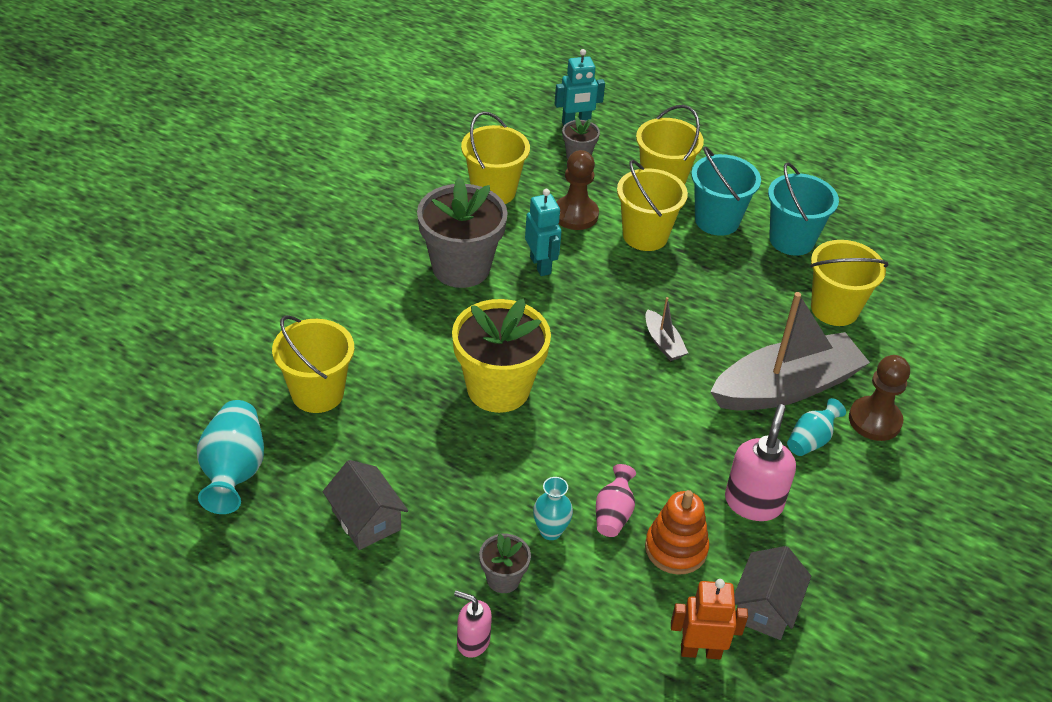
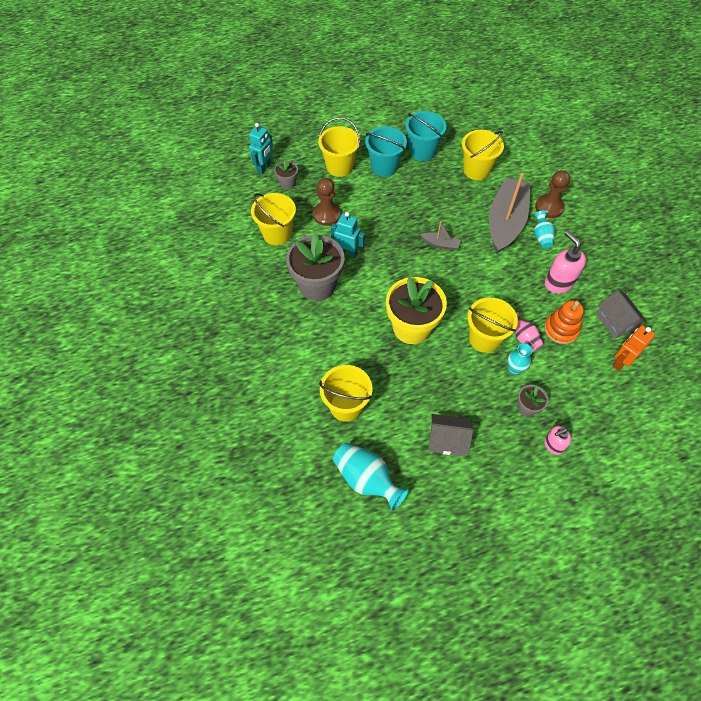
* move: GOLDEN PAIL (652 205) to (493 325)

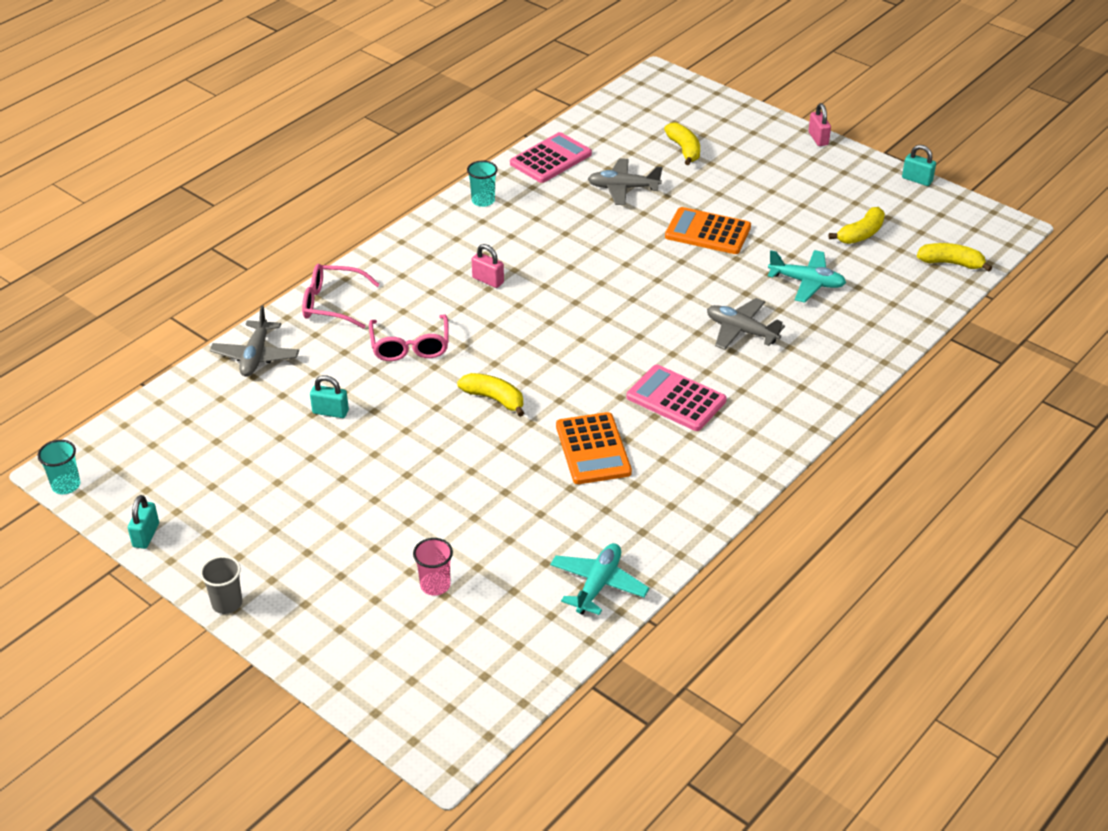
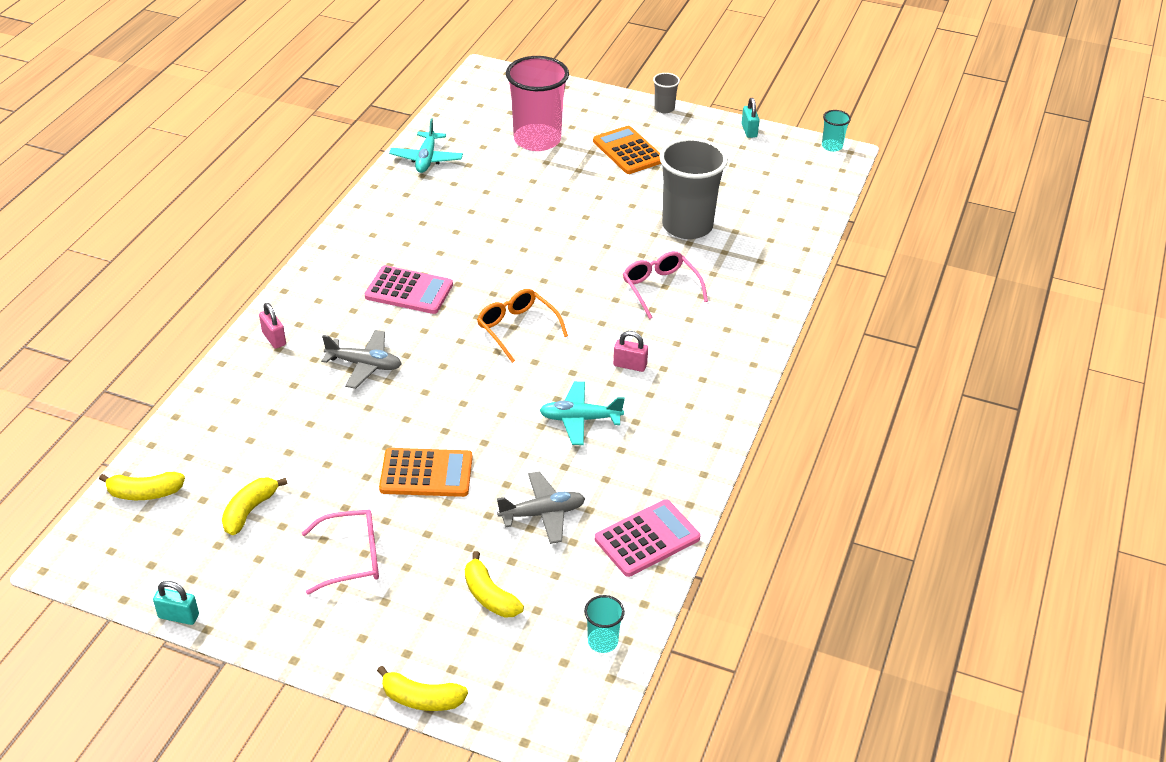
* move: ROSE-PINK PADLOCK (819 124) to (272 326)
* move: ROSE-PINK SPECTACLES (341 296) to (340 552)
* move: GOLDEN TOY BANANA (490 395) to (422 688)
* insert: ORANGE-COLOURED SPECTACLES (522 326)
* resize: ROSE-PINK BEAKER (433 567) = (537 103) x2.25
* move: TURQUOISE AEROPLANE (807 276) to (582 413)
* move: TURQUOISE BEAKER (482 184) to (604 624)
* move: ORANGE-COLOURED POCKET CALCULATOR (594 448) to (627 150)
* rotate: ROSE-PINK POCKET CALCULATOR (551 157) = (648 538) 150 degrees counterclockwise
* replace: TURQUOISE PADLOCK (329 396) to GRAY BEAKER (693 188)
* delete: GRAY AEROPLANE (254 341)

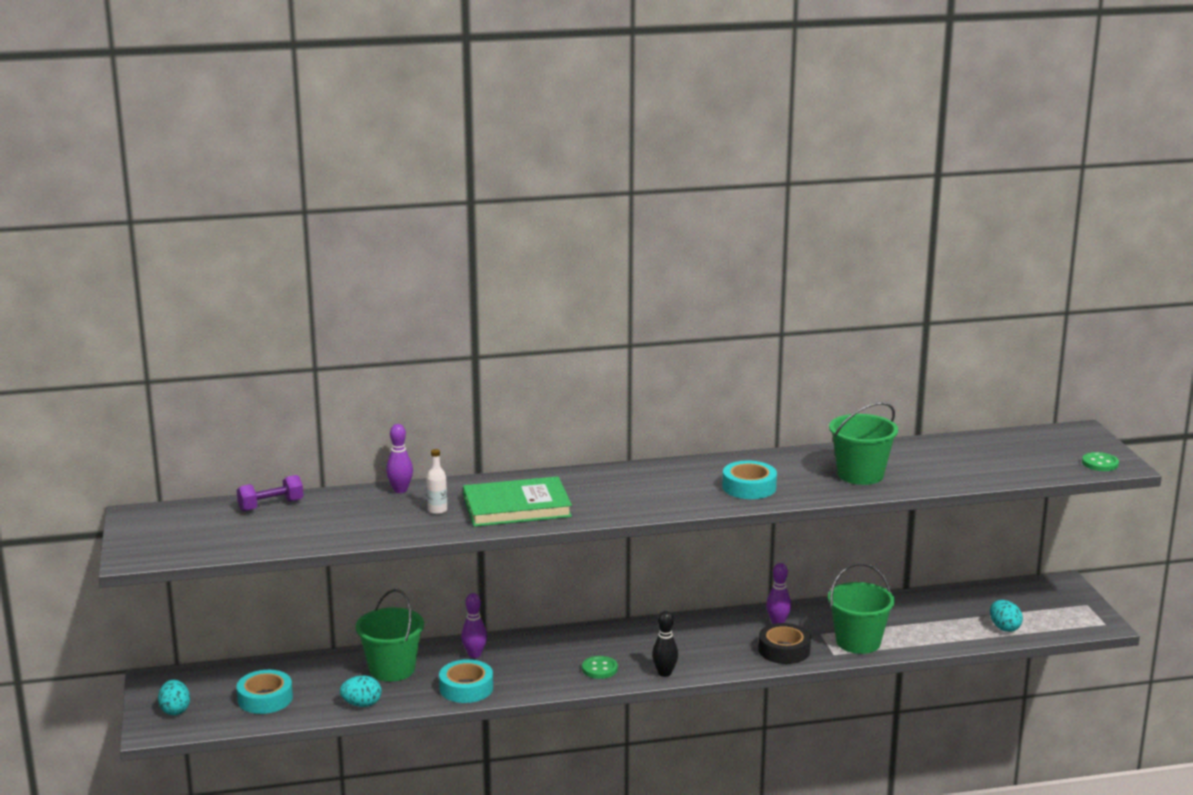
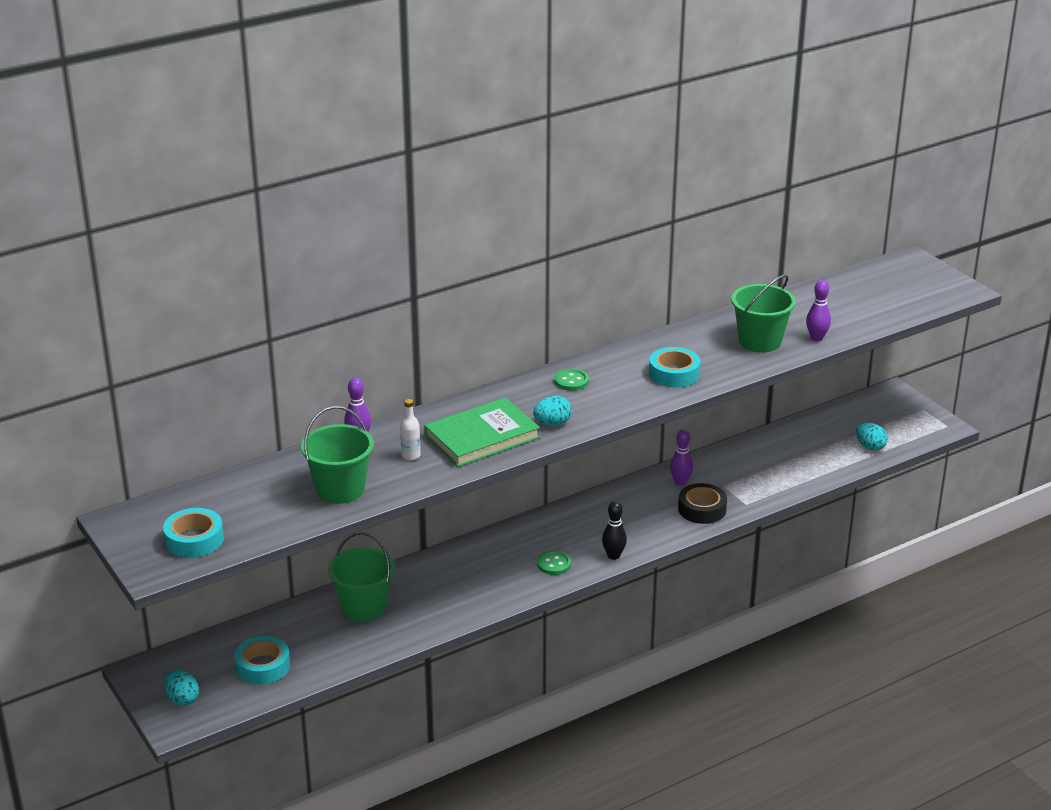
* move: TURQUOISE STICKY TAPE (466 681) to (193 533)
* move: GREEN PAIL (861 608) to (337 455)
* move: TURQUOISE EGG SHAPE (361 691) to (552 411)
* move: GREEN BUTTON (1100 461) to (571 380)
* move: PURPLE BOWLING PIN (474 625) to (818 310)
* delete: PURPLE FREE WEIGHT (270 493)

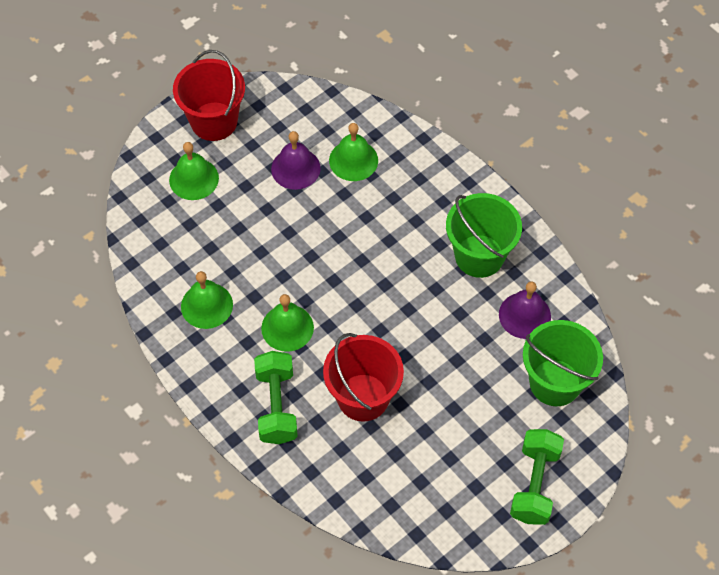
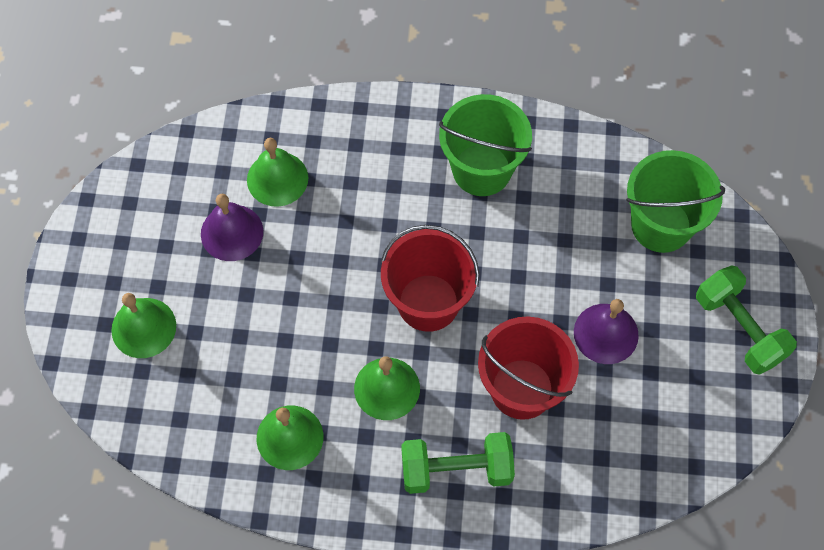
* move: RED PAIL (209 95) to (430 278)
* rotate: GREEN FREE WEIGHT (276 397) = (458 463) 45 degrees counterclockwise
* move: PURPLE BELL (525 310) to (606 331)

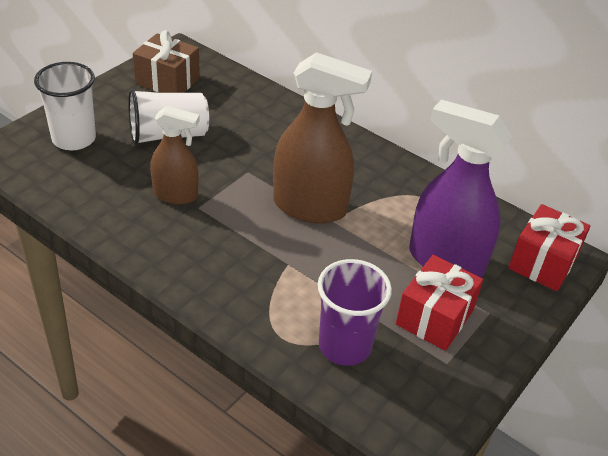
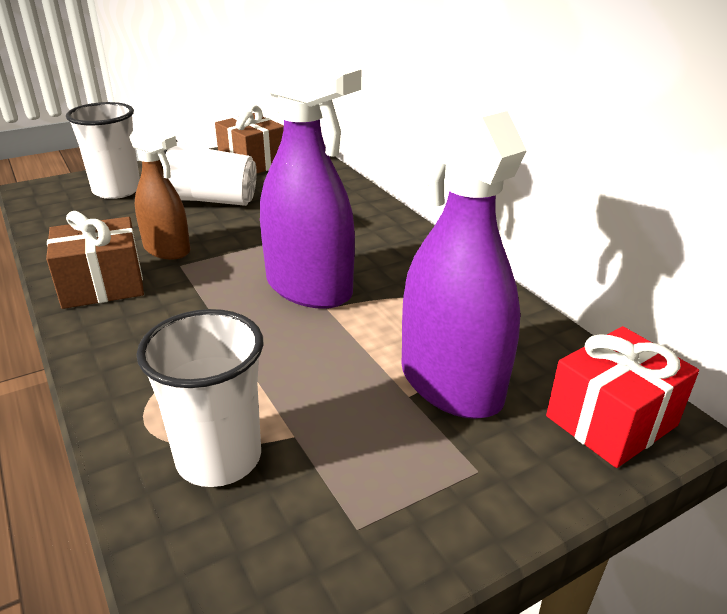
* insert: BROWN PRESENT (95 260)
* recolor: PURPLE BEAKER (355 312) to WHITE BEAKER (199 398)
* recolor: BROWN SPRAY BOTTLE (322 138) to PURPLE SPRAY BOTTLE (310 177)
* delete: RED PRESENT (439 303)

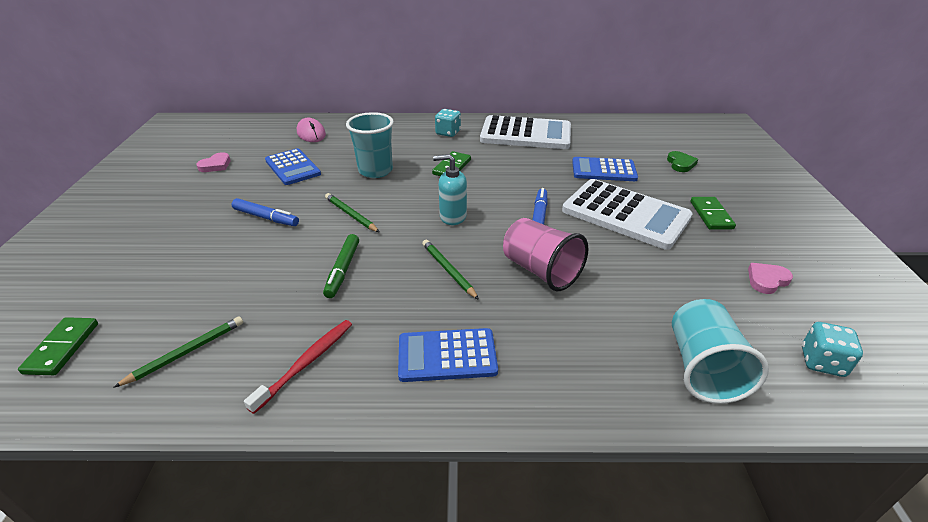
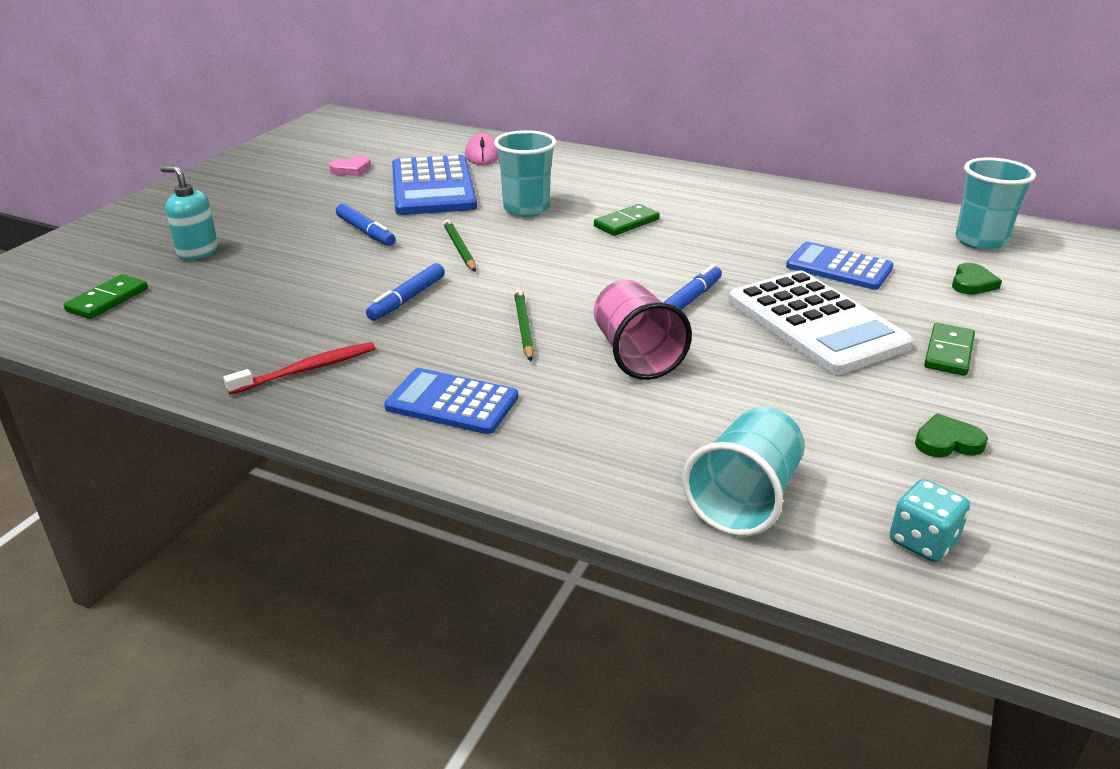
* move: TURQUOISE SOAP PUMP (450 189) to (189 213)
* recolor: GREEN MARKER (341 266) to COBALT MARKER (405 292)
* resize: COBALT POCKET CALCULATOR (293 166) = (434 185) x1.61
* recolor: ROSE-PINK LOVE HEART (770 278) to GREEN LOVE HEART (951 435)
* insert: TURQUOISE BEAKER (996 203)
* delete: GREEN LEAD PENCIL (178 352)
* delete: TURQUOISE GAME DIE (448 123)
* delete: WHITE POCKET CALCULATOR (525 132)

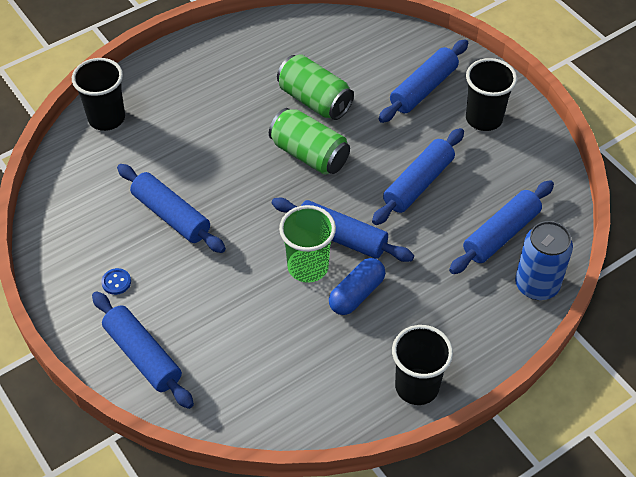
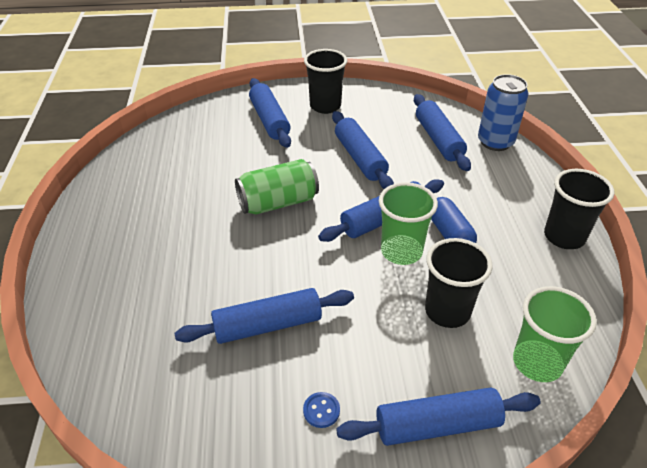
* move: BLACK BEAKER (98 94) to (459 283)
* insert: GREEN BEAKER (555 334)
* delete: GREEN SODA CAN (315 87)

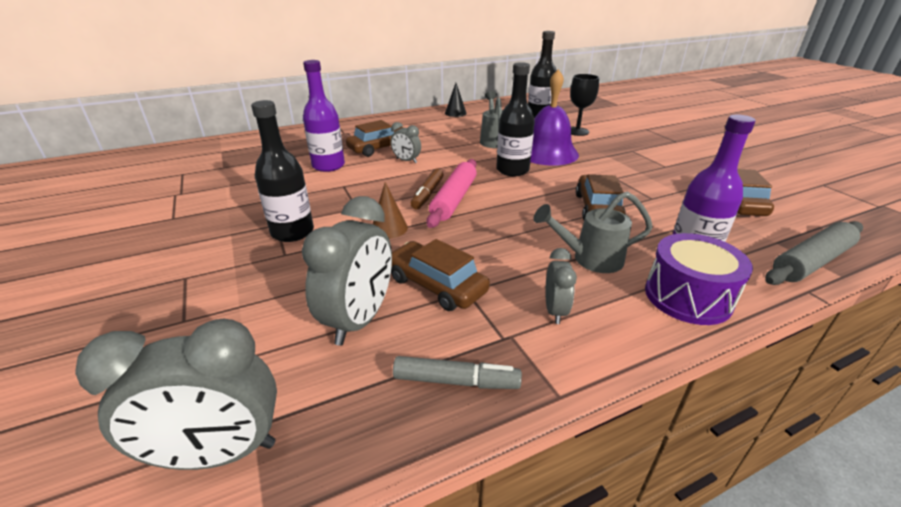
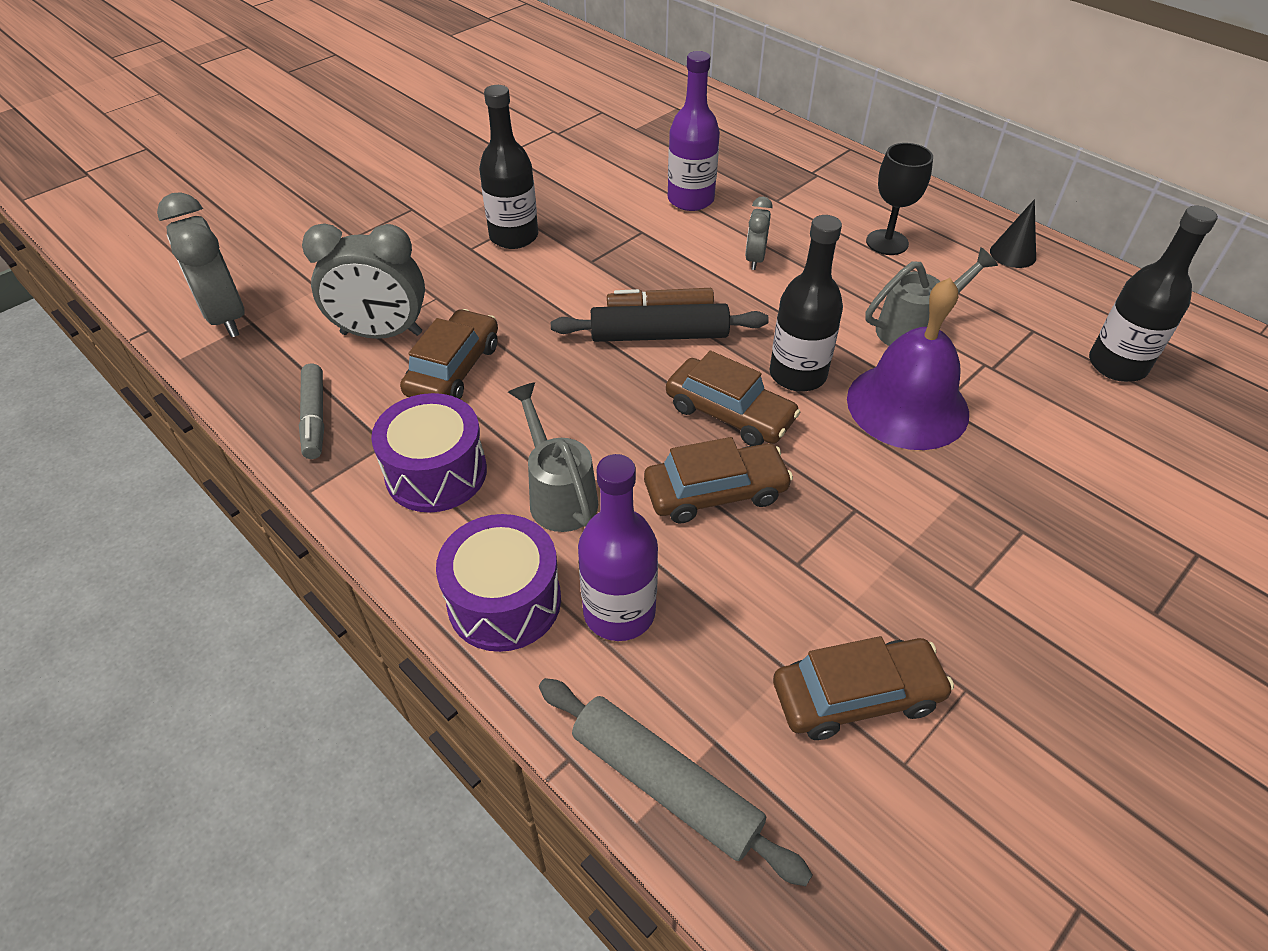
* replace: GRAY CLOCK (561 286) to PURPLE TOY DRUM (429 453)
* recolor: ROSE-PINK ROLLING PIN (451 193) to BLACK ROLLING PIN (660 322)
* move: BROWN AUTOMOBILE (375 138) to (733 398)
* move: BLACK GOBLET (584 105) to (899 199)
* delete: BROWN SOLID CONE (390 210)

